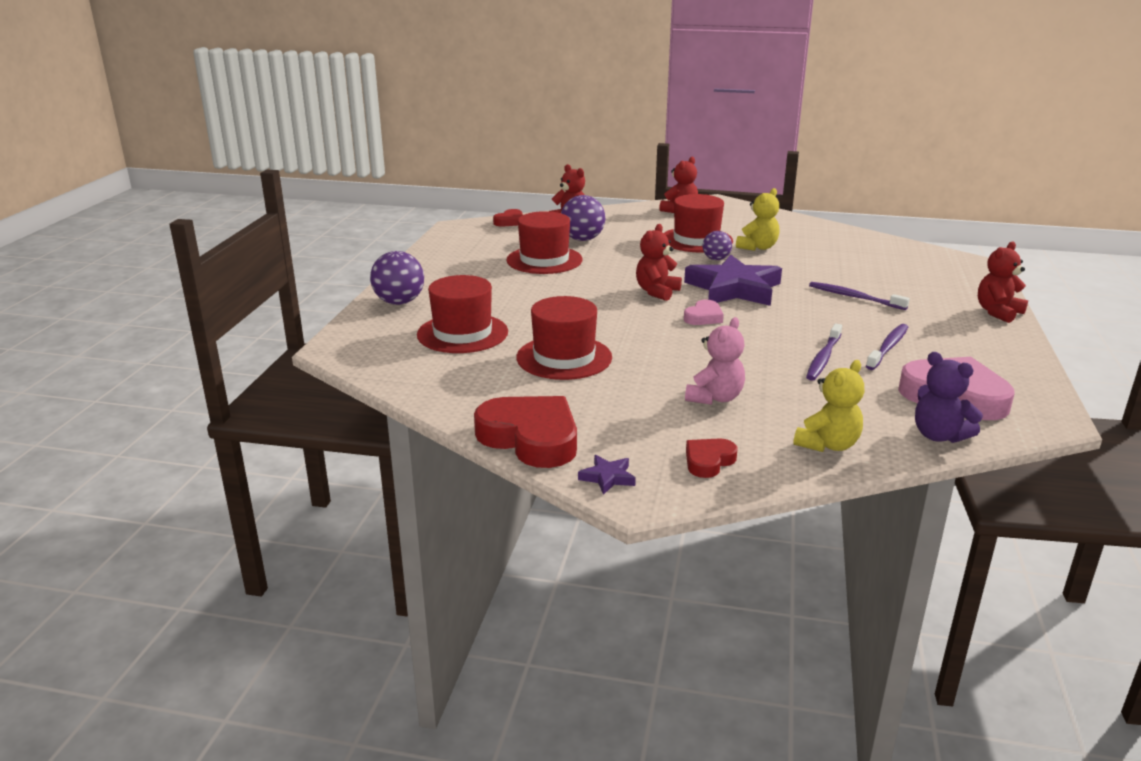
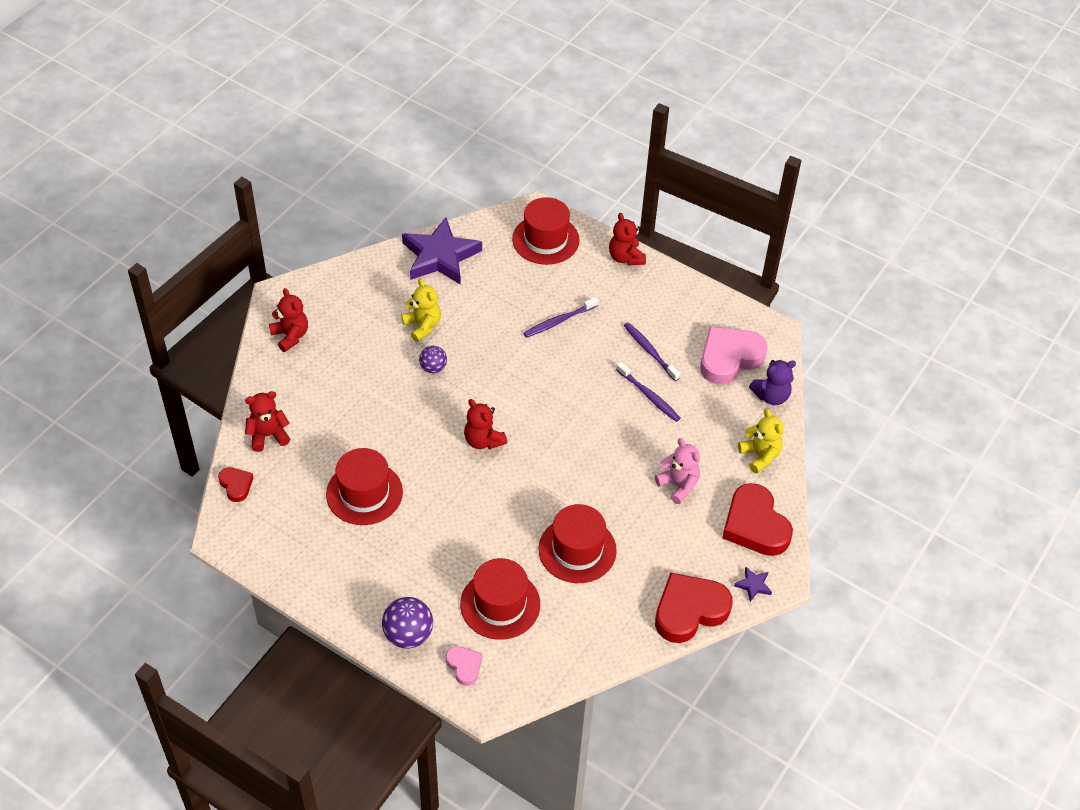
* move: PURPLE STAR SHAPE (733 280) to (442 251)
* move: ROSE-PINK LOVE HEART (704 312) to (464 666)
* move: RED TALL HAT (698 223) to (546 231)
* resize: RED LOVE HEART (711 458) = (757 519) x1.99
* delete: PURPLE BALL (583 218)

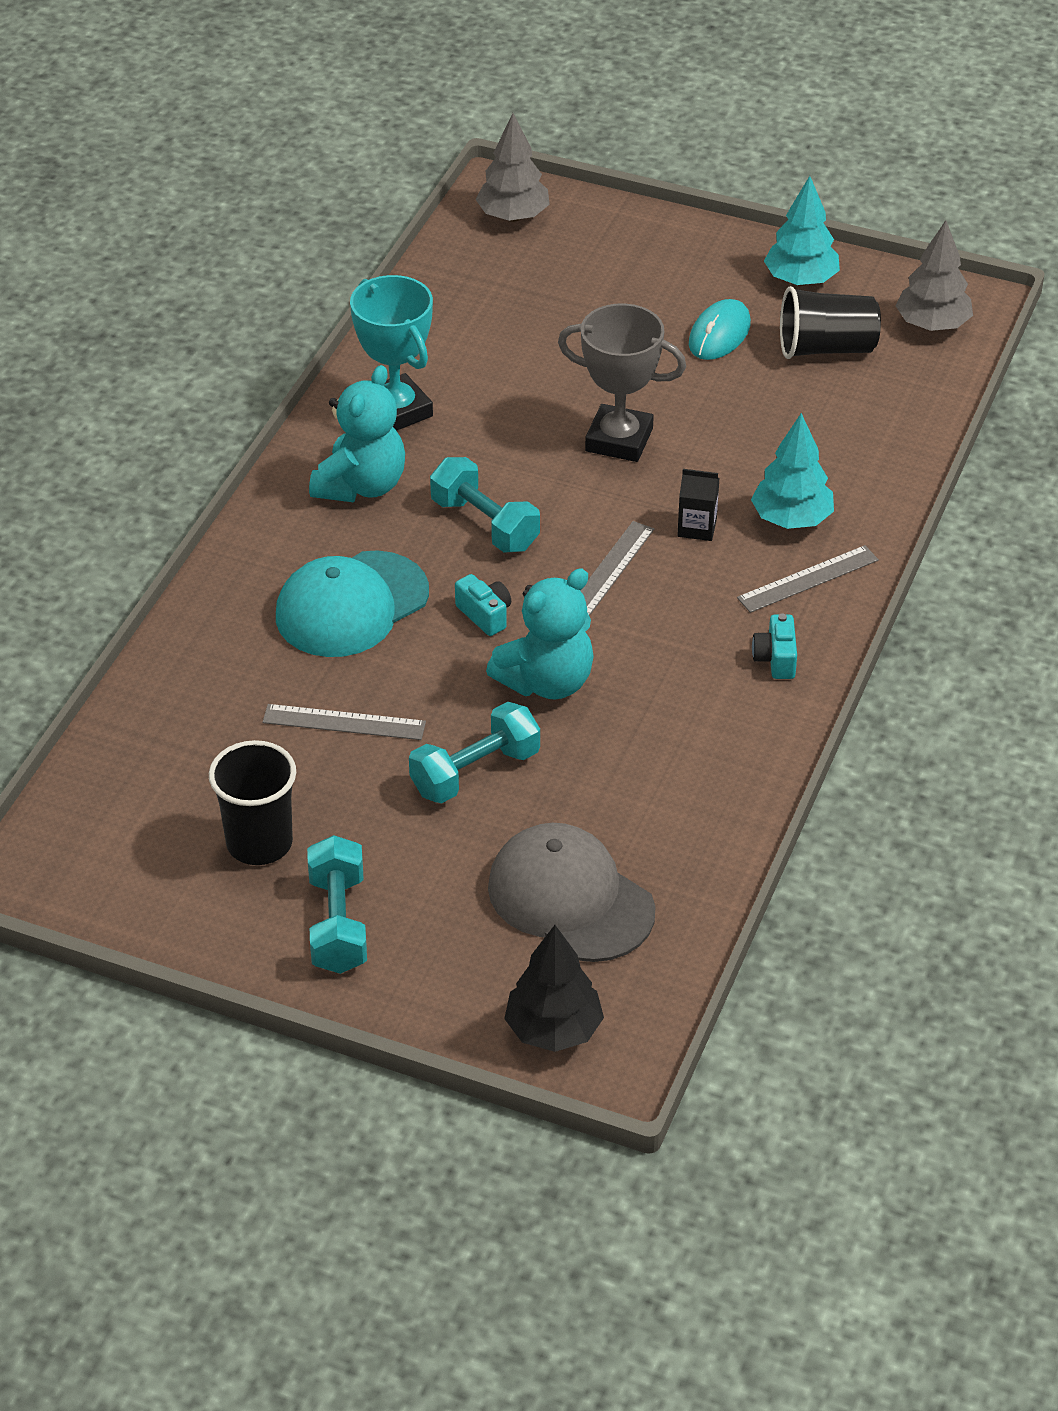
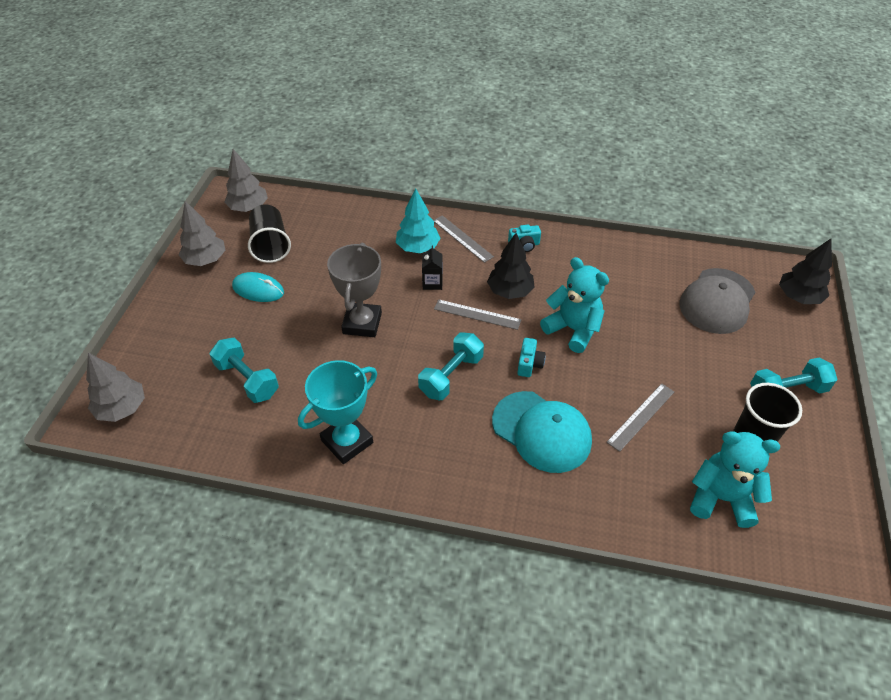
* recolor: TURQUOISE FIR TREE (802 231) to GRAY FIR TREE (202 233)
* move: TURQUOISE FREE WEIGHT (474 753) to (244 370)
* insert: BLACK FIR TREE (511 266)
* rotate: TURQUOISE CAMERA (483 605) = (531 357) 150 degrees clockwise
* rotate: GRAY STRAIGHTEDGE (344 722) = (640 418) 45 degrees clockwise
* move: TURQUOISE TEDDY (357 433) to (735 479)

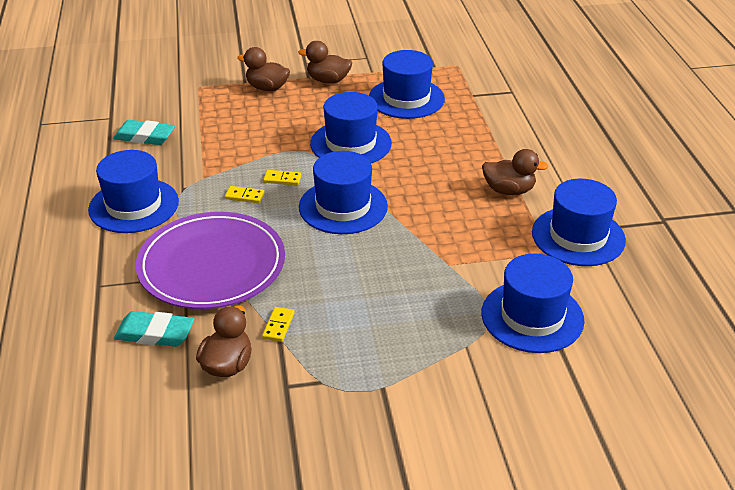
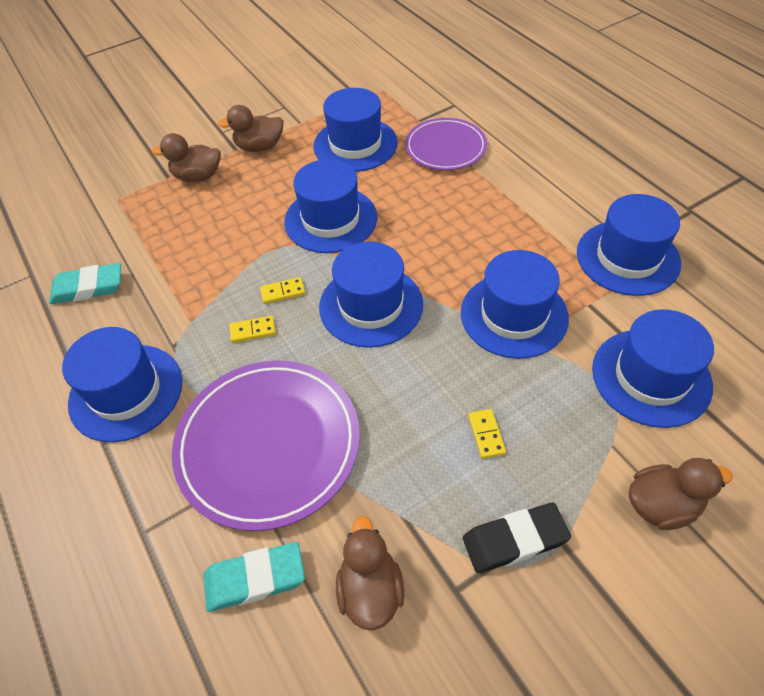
* insert: PURPLE DINNER PLATE (446 144)
* insert: COBALT TALL HAT (515 304)
* insert: BLACK ERASER (517 537)
* move: GOLDEN DOMINO PIECE (278 324) to (487 434)
* move: BROWN RUBBER DUCK (515 172) to (681 494)

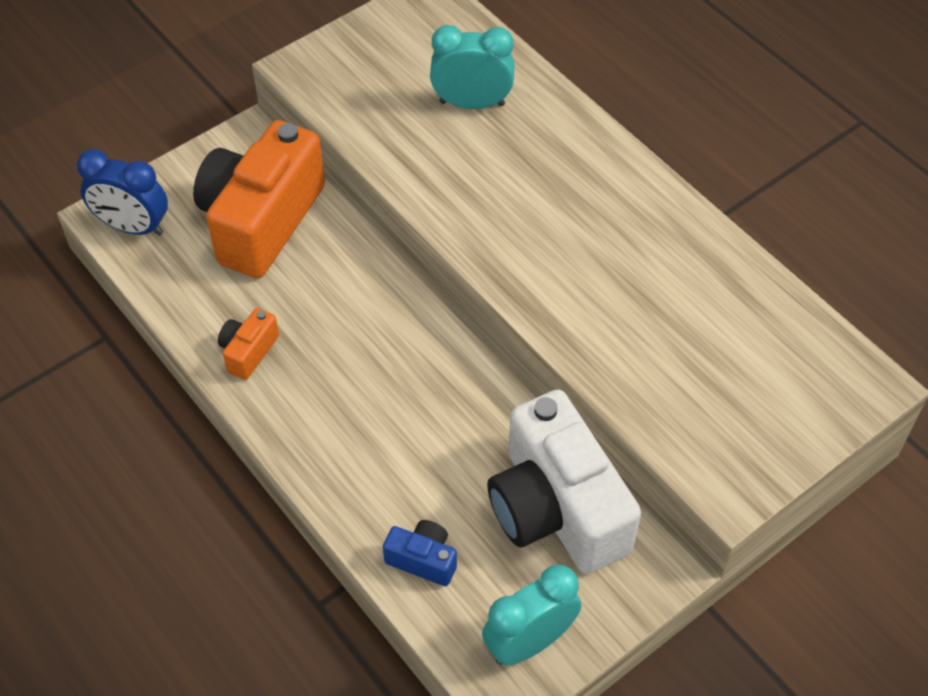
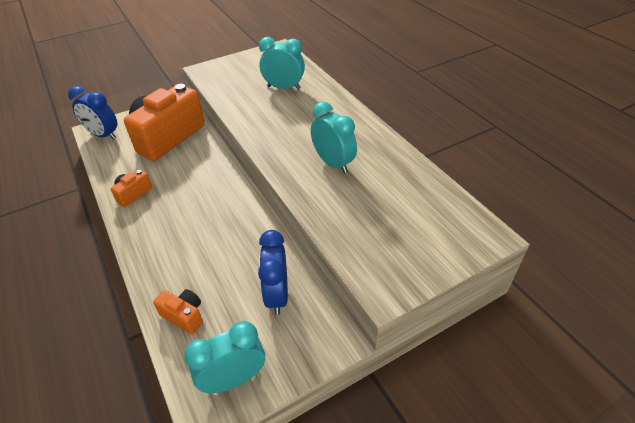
* recolor: COBALT CAMERA (420 553) to ORANGE-COLOURED CAMERA (178 311)
* replace: WHITE CAMERA (564 482) to COBALT CLOCK (273 272)
* insert: TURQUOISE CLOCK (334 138)

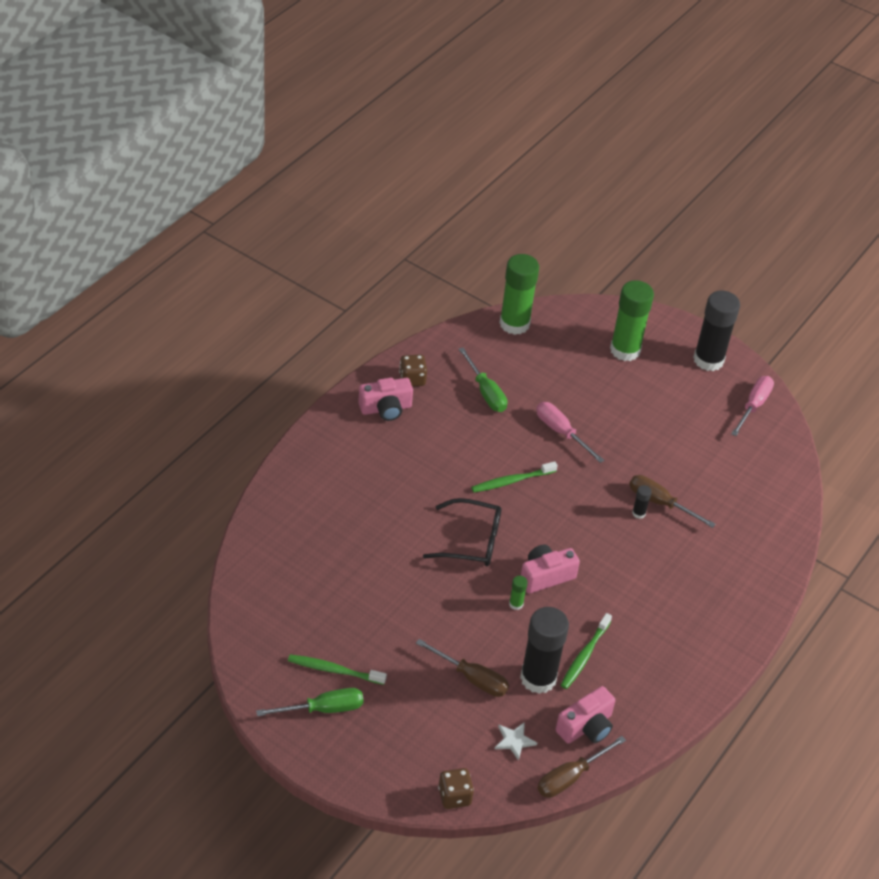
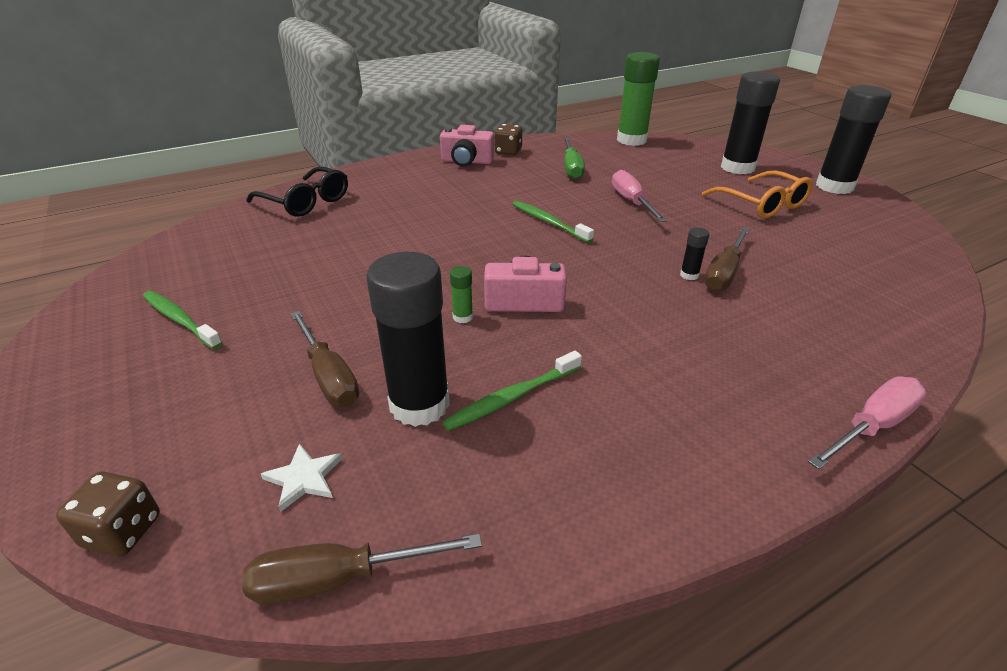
* move: BLACK SPECTACLES (462 532) to (297 191)
* rotate: GREEN TOOTHBRUSH (514 477) = (553 222) 45 degrees clockwise
* insert: ORANGE-COLOURED SPECTACLES (757 194)
* rotate: BROWN SCREWDRIVER (672 501) = (727 259) 120 degrees counterclockwise
* recolor: GREEN STICK OF GLUE (632 320) to BLACK STICK OF GLUE (750 122)
* move: ROSE-PINK SCREWDRIVER (752 406) to (867 422)
* delete: GREEN SCREWDRIVER (310 702)
* delete: ROSE-PINK CAMERA (585 715)

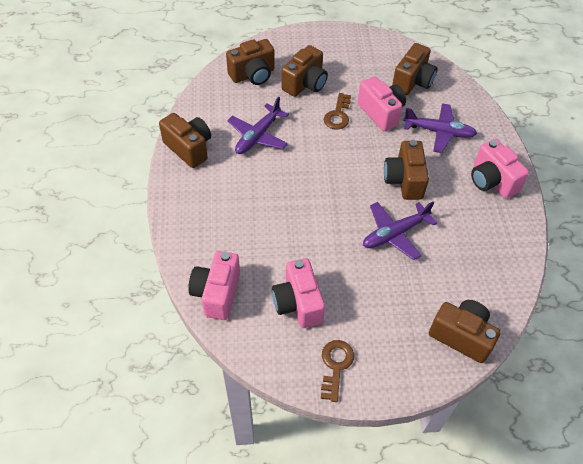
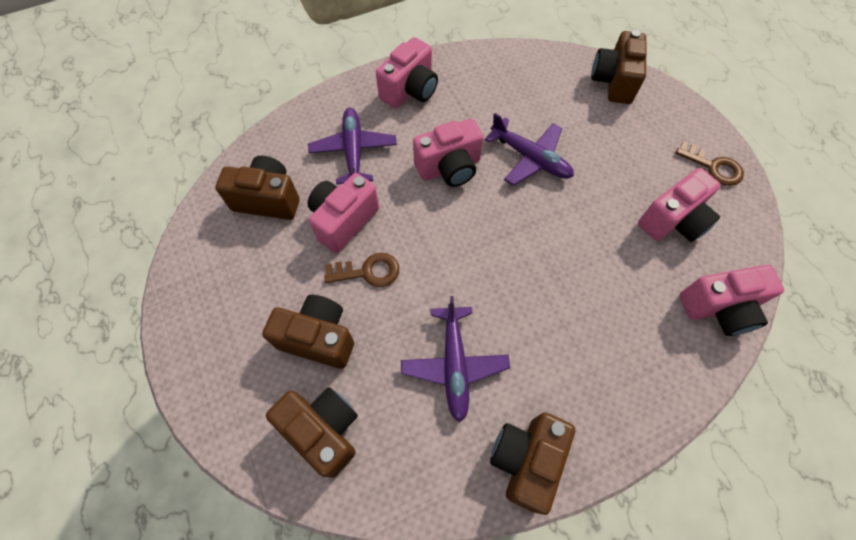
* rotate: PURPLE AEROPLANE (258 125) = (455 359) 75 degrees clockwise
* recolor: BROWN CAMERA (406 170) to ROSE-PINK CAMERA (448 152)
* rotate: BROWN LATCHKEY (337 371) = (710 163) 135 degrees counterclockwise

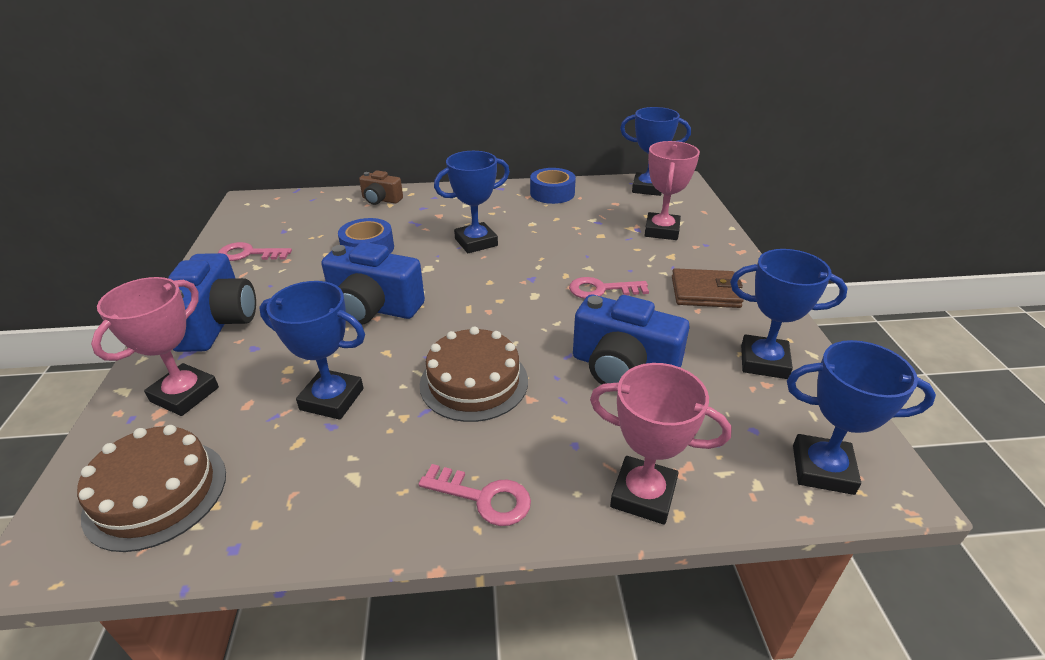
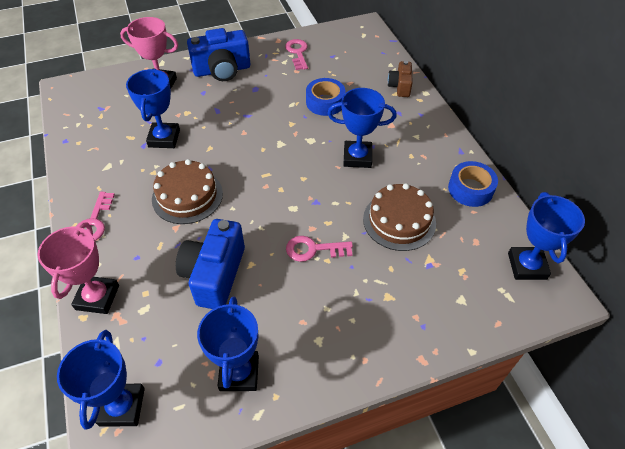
* rotate: ROSE-PINK LATCHKEY (609 288) = (319 249) 75 degrees counterclockwise
* rotate: COBALT AWARD CUP (472 202) = (362 128) 45 degrees counterclockwise
* move: BROWN CAKE (151 488) to (399 217)
* delete: COBALT CAMERA (373 283)
* delete: ROSE-PINK AWARD CUP (672 190)
* delete: BROWN CARD WALLET (708 288)

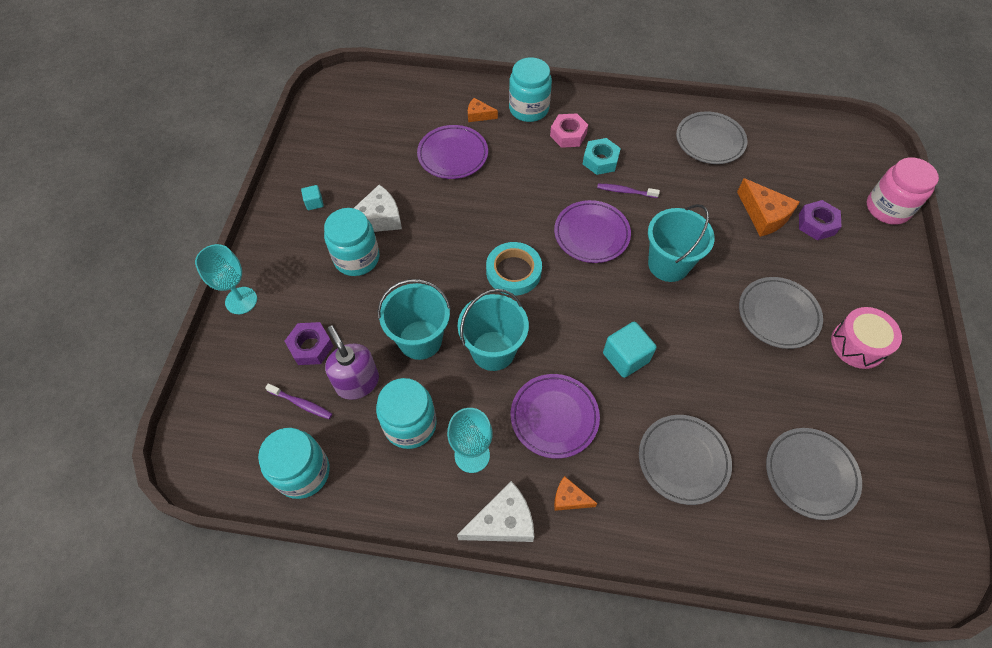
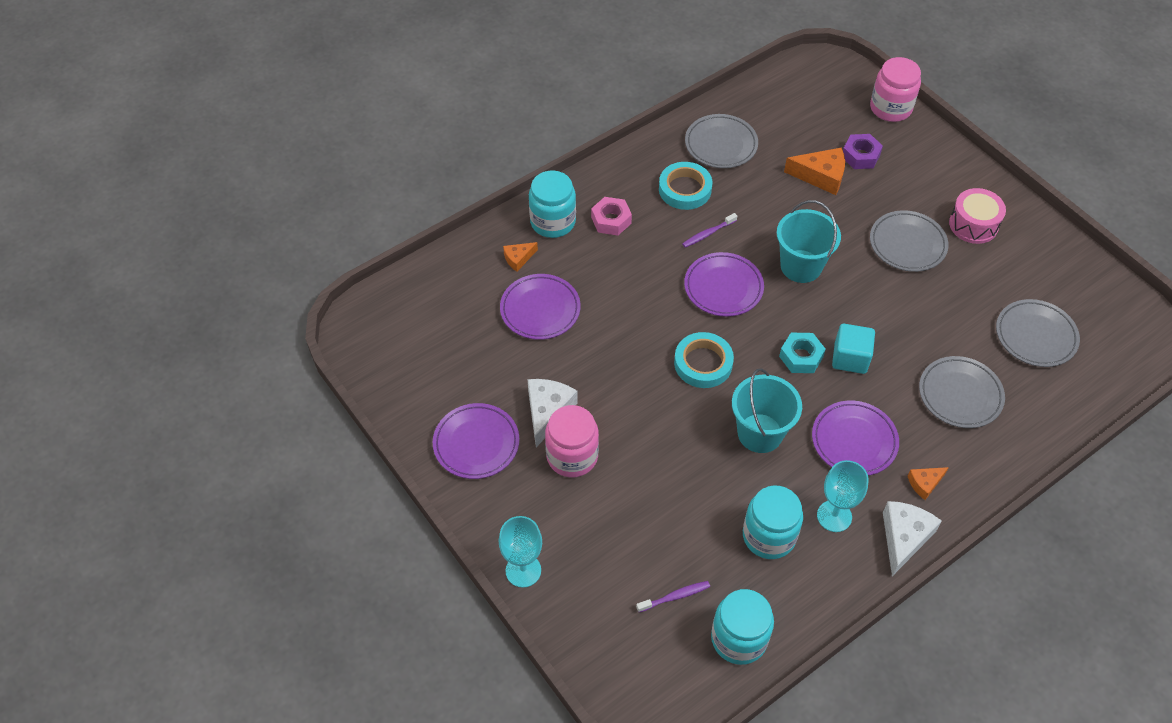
* replace: TURQUOISE SOLID CUBE (312 197) to PURPLE DINNER PLATE (476 441)
* recolor: TURQUOISE JAM JAR (352 242) to ROSE-PINK JAM JAR (572 441)
* insert: TURQUOISE STICKY TAPE (685 186)
* move: TURQUOISE NUT (602 156) to (802 353)
* delete: PURPLE NUT (309 343)
* delete: PURPLE SOAP PUMP (352 362)
* delete: TURQUOISE PAIL (414 319)

